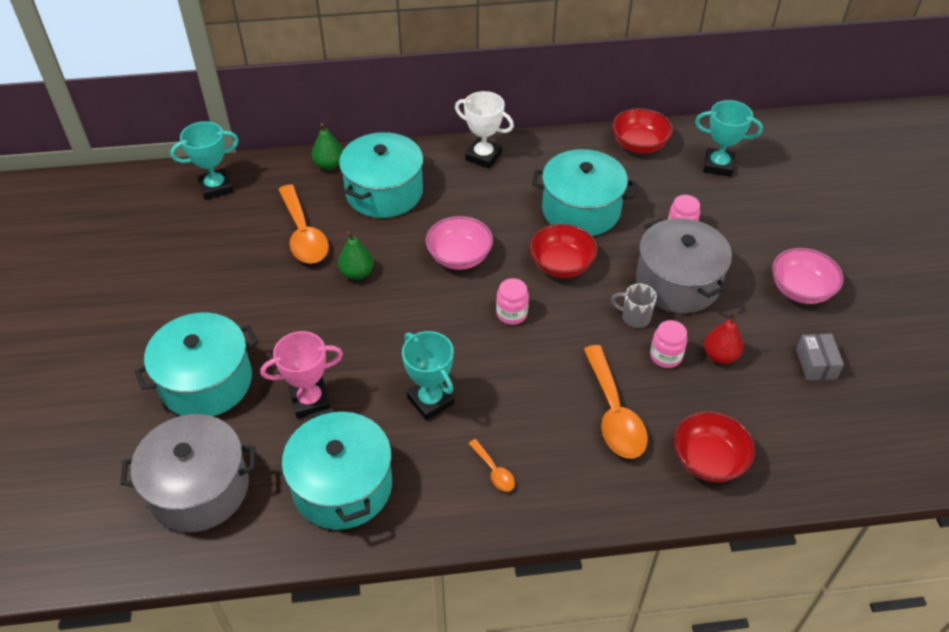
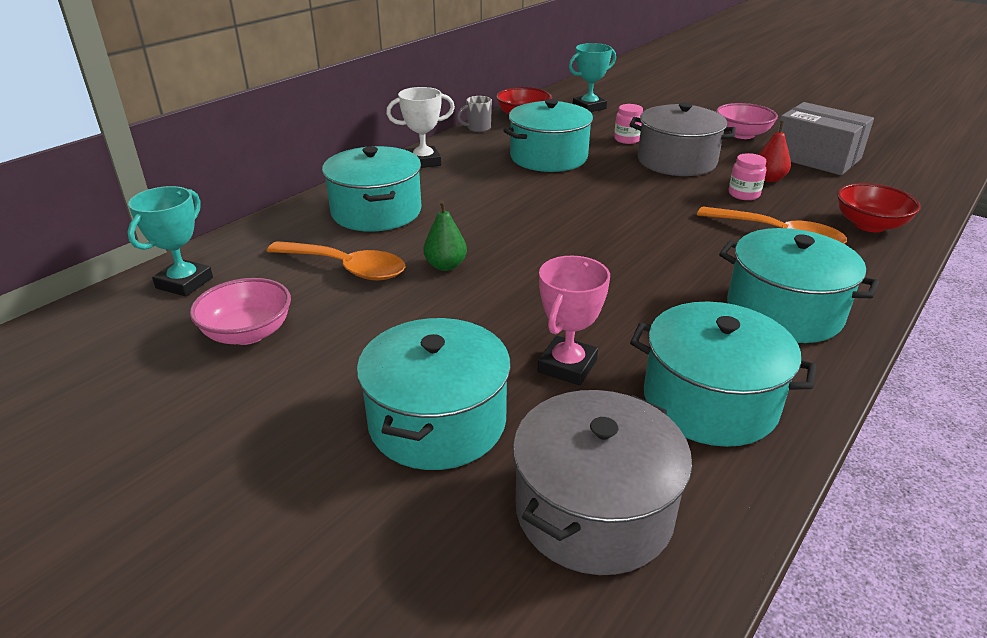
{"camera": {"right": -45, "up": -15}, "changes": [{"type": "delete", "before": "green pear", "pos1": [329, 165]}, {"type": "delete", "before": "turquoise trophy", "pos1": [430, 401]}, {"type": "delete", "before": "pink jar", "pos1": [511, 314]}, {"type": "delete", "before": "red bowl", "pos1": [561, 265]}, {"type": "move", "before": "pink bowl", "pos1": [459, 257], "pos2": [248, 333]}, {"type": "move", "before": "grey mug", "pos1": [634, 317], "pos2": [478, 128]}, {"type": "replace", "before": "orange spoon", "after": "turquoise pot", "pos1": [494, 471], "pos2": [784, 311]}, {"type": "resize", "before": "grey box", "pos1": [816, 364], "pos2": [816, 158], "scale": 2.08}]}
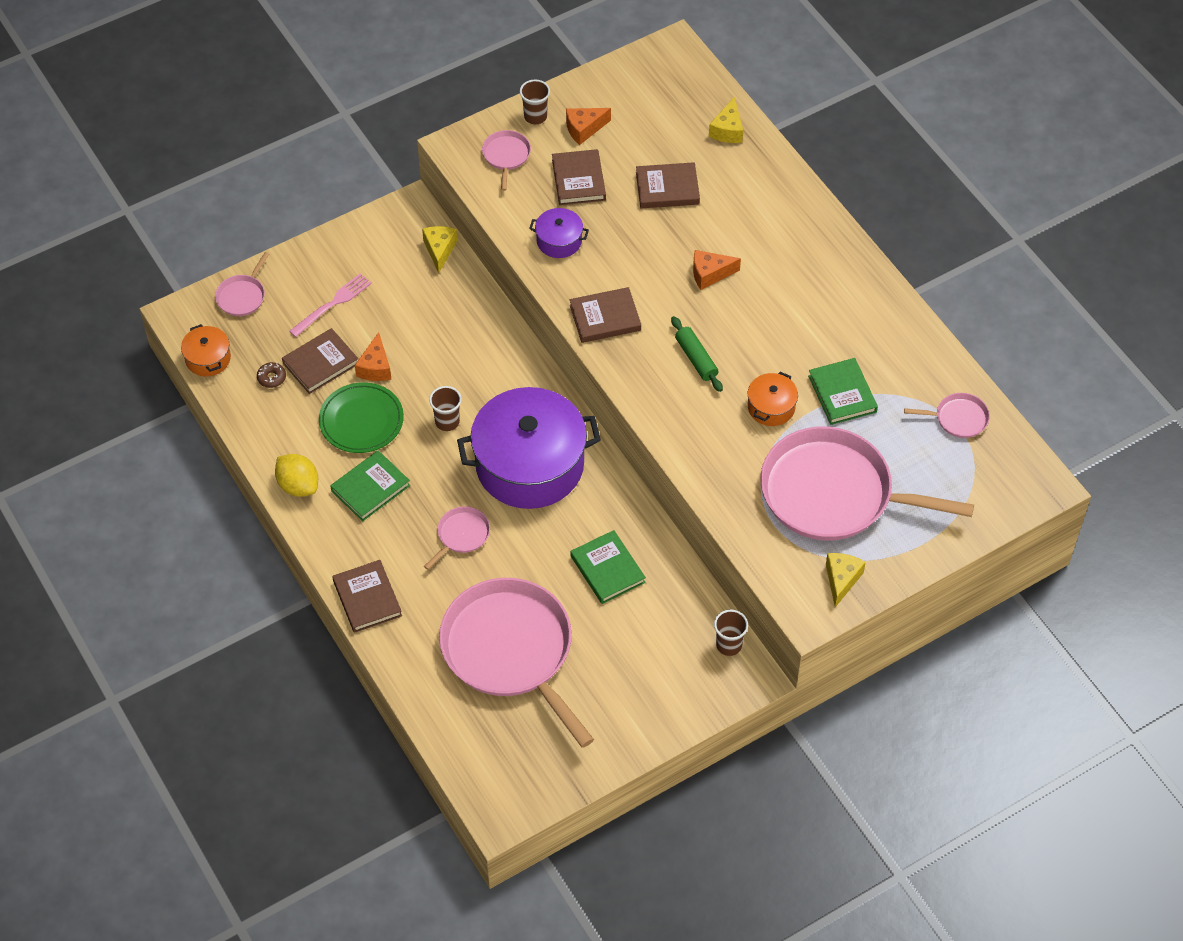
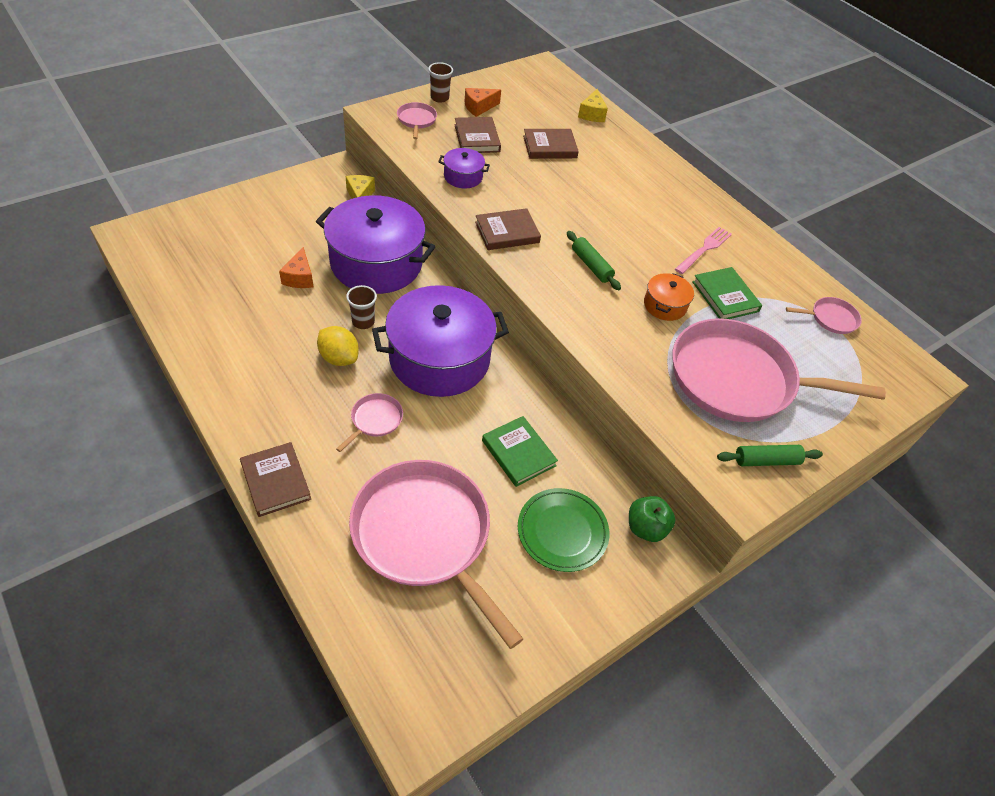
{"camera": {"right": -10, "up": -5}, "changes": [{"type": "delete", "before": "orange pot", "pos1": [208, 358]}, {"type": "delete", "before": "pink pan", "pos1": [242, 296]}, {"type": "delete", "before": "brown donut", "pos1": [271, 378]}, {"type": "delete", "before": "brown book", "pos1": [320, 363]}, {"type": "delete", "before": "green book", "pos1": [370, 488]}, {"type": "delete", "before": "orange cheese", "pos1": [710, 274]}, {"type": "insert", "after": "purple pot", "pos2": [376, 263]}, {"type": "move", "before": "yellow lemon", "pos1": [298, 485], "pos2": [339, 358]}, {"type": "move", "before": "pink fork", "pos1": [333, 304], "pos2": [704, 249]}, {"type": "move", "before": "green plate", "pos1": [361, 420], "pos2": [562, 531]}, {"type": "replace", "before": "brown cup", "after": "green apple", "pos1": [729, 645], "pos2": [646, 528]}, {"type": "replace", "before": "yellow cheese", "after": "green rolling pin", "pos1": [841, 580], "pos2": [766, 461]}]}
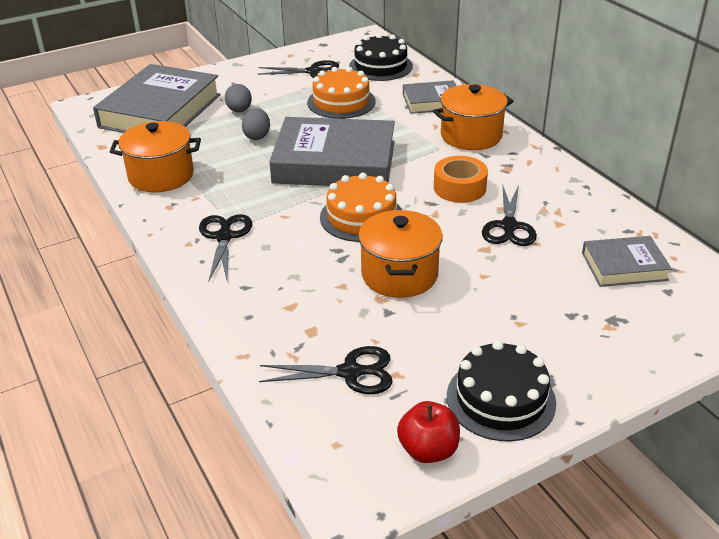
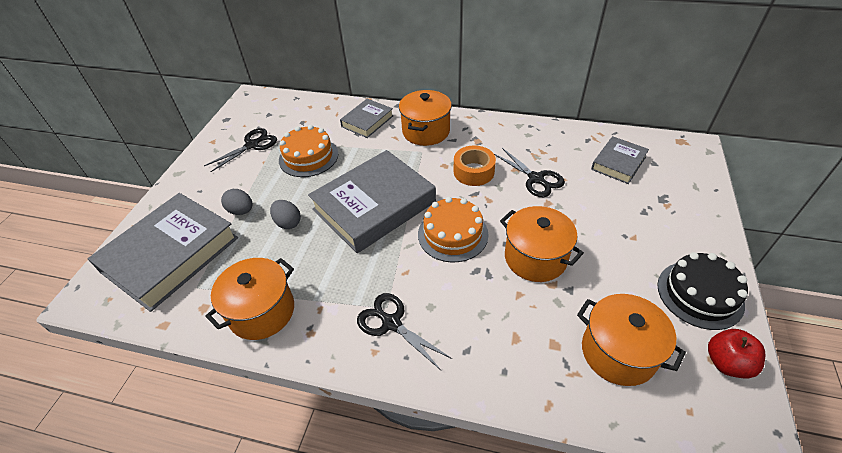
{"camera": {"right": -45, "up": 10}, "changes": [{"type": "delete", "before": "black cake", "pos1": [380, 66]}, {"type": "replace", "before": "black scissors", "after": "orange pot", "pos1": [350, 372], "pos2": [618, 352]}, {"type": "rotate", "before": "grey book", "pos1": [160, 111], "pos2": [170, 254], "turn": 60}]}
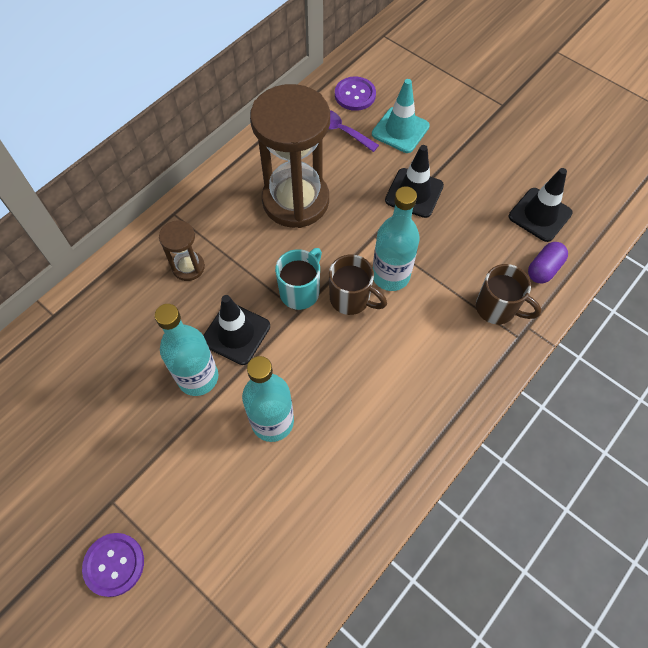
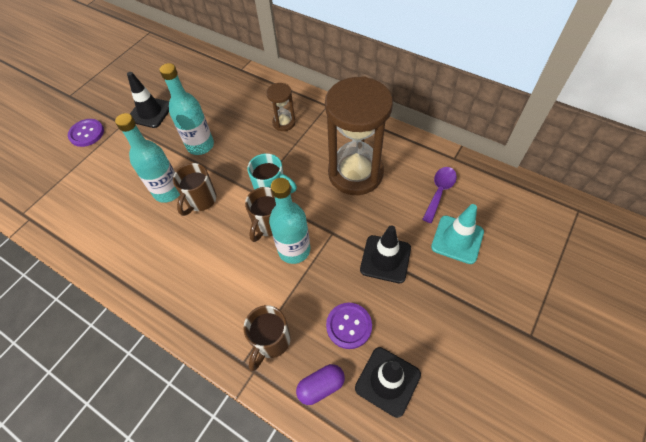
{"camera": {"right": 85, "up": -5}, "changes": [{"type": "insert", "after": "brown mug", "pos2": [200, 200]}, {"type": "move", "before": "black traffic cone", "pos1": [236, 333], "pos2": [150, 112]}, {"type": "move", "before": "purple button", "pos1": [355, 95], "pos2": [349, 326]}, {"type": "rotate", "before": "purple capsule", "pos1": [544, 269], "pos2": [321, 386], "turn": -60}]}
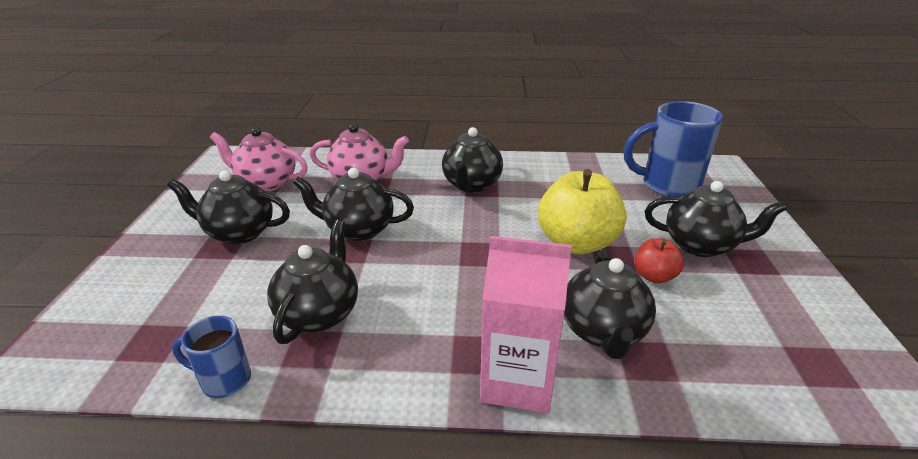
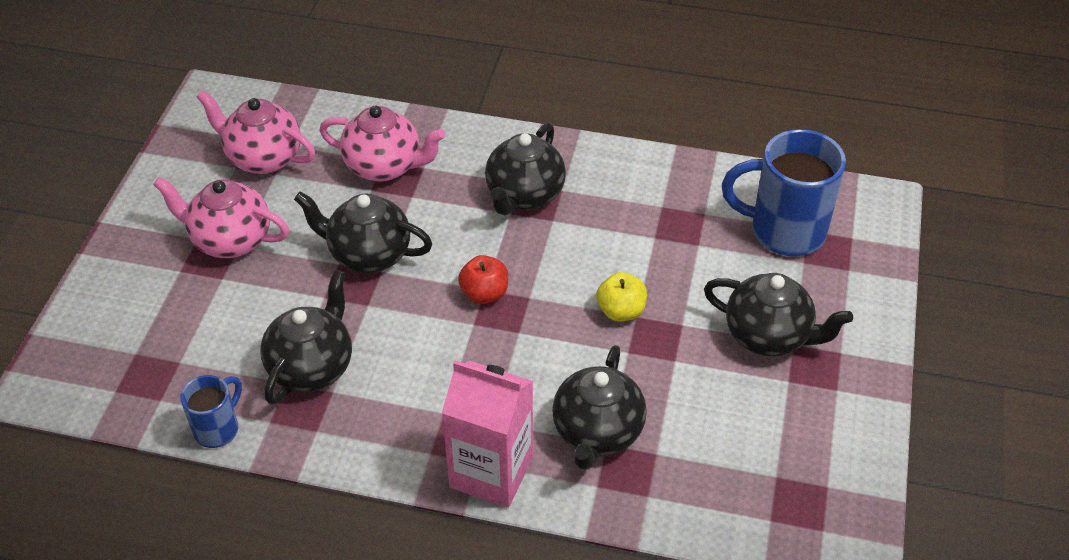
{"camera": {"right": 10, "up": 15}, "changes": [{"type": "move", "before": "red apple", "pos1": [654, 276], "pos2": [484, 294]}, {"type": "recolor", "before": "black teapot", "after": "pink teapot", "pos1": [239, 233], "pos2": [230, 240]}, {"type": "rotate", "before": "blue mug", "pos1": [224, 380], "pos2": [218, 429], "turn": 105}, {"type": "resize", "before": "yellow apple", "pos1": [577, 243], "pos2": [621, 311], "scale": 0.51}]}
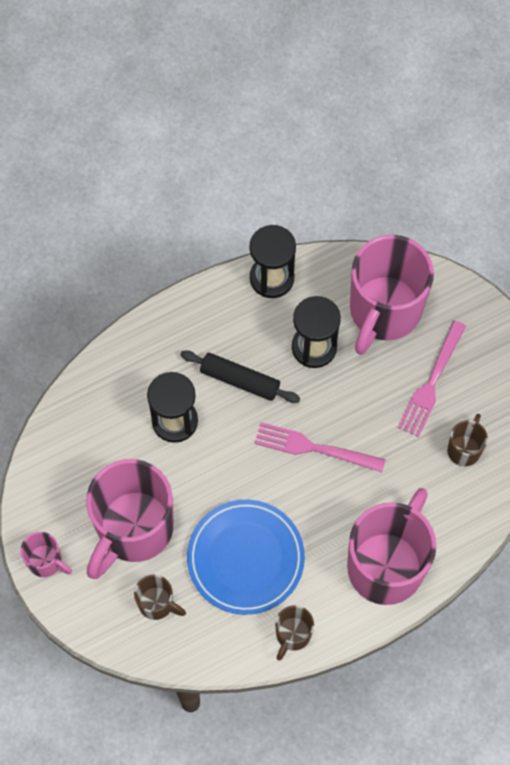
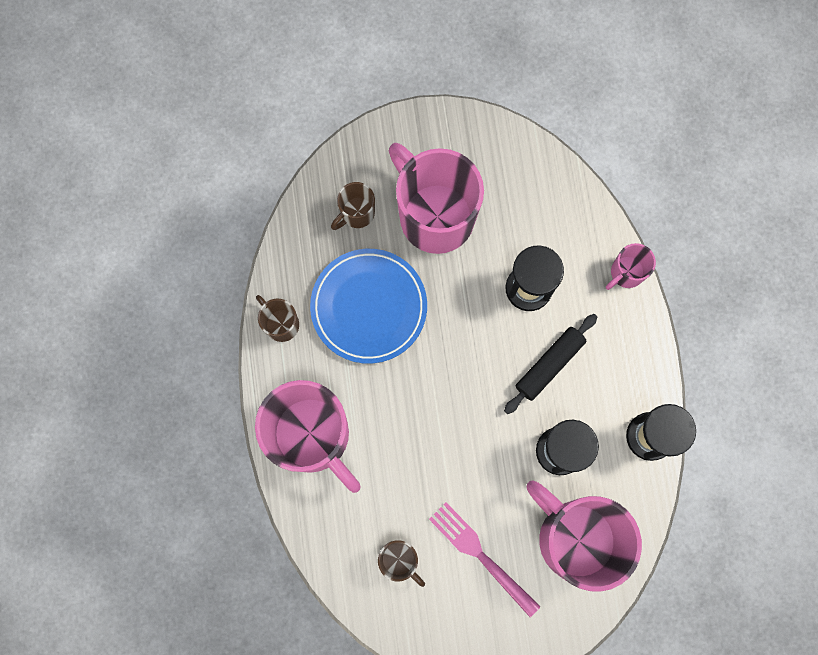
{"camera": {"right": 110, "up": 10}, "changes": [{"type": "delete", "before": "pink fork", "pos1": [314, 448]}, {"type": "move", "before": "pink mug", "pos1": [46, 561], "pos2": [626, 273]}]}
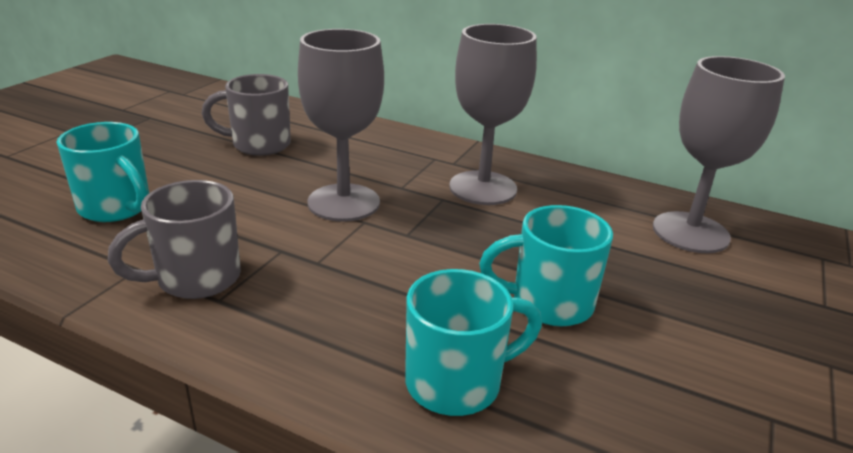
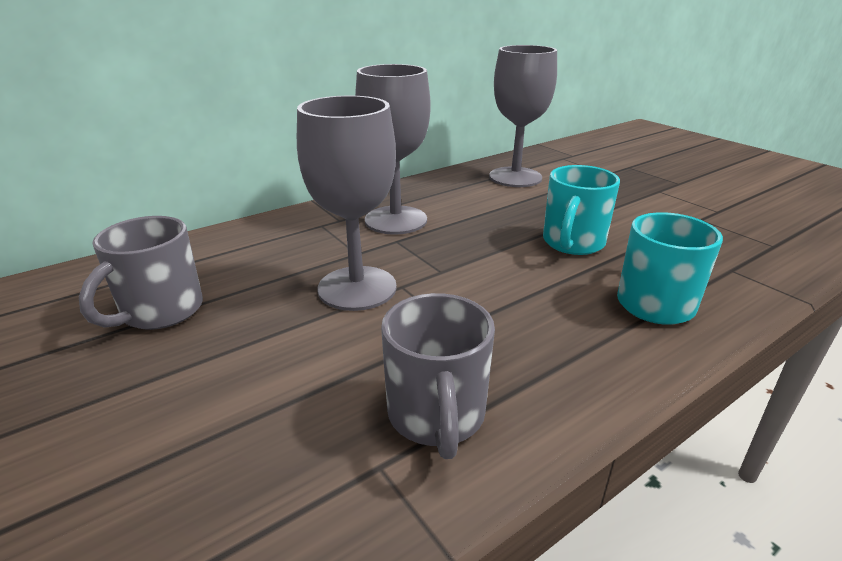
{"camera": {"right": -60, "up": 0}, "changes": [{"type": "delete", "before": "turquoise mug", "pos1": [116, 208]}]}
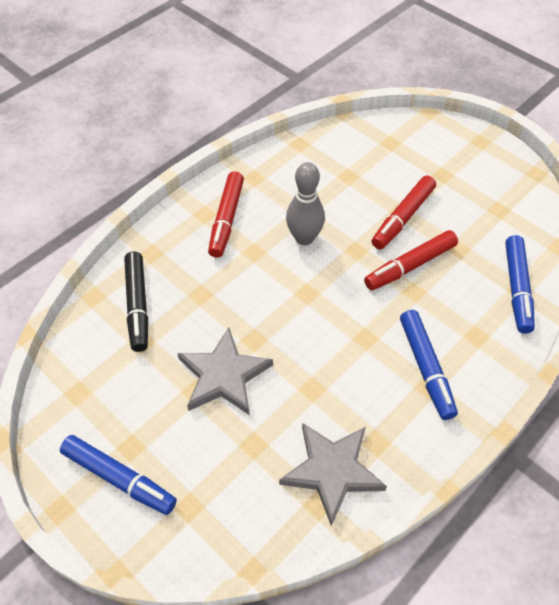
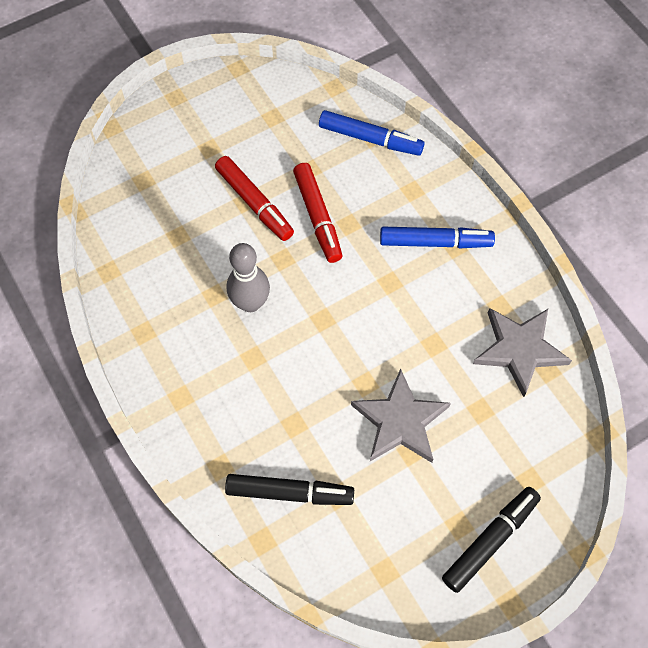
{"camera": {"right": -75, "up": 10}, "changes": [{"type": "delete", "before": "red marker", "pos1": [226, 219]}, {"type": "recolor", "before": "blue marker", "after": "black marker", "pos1": [119, 478], "pos2": [490, 540]}]}
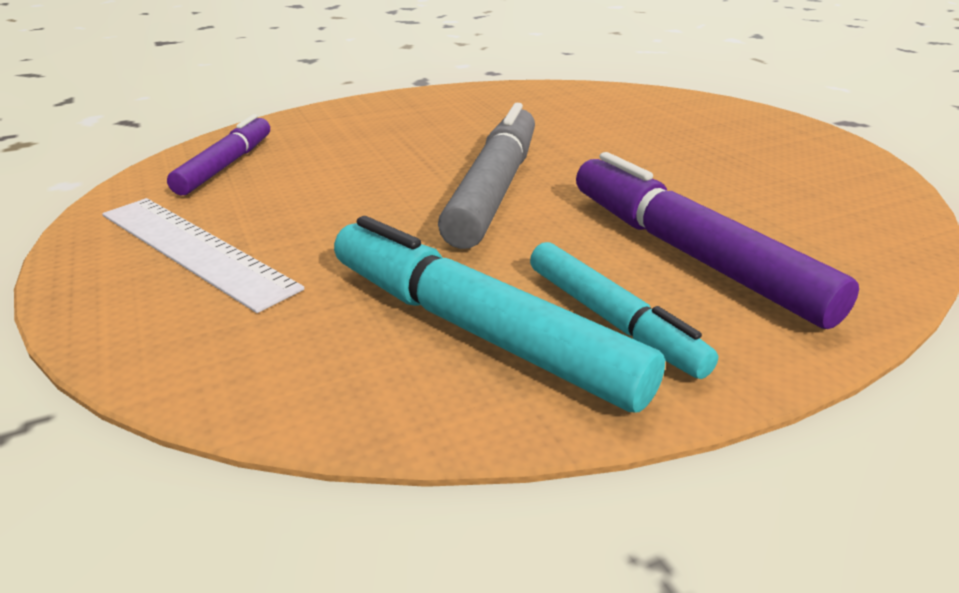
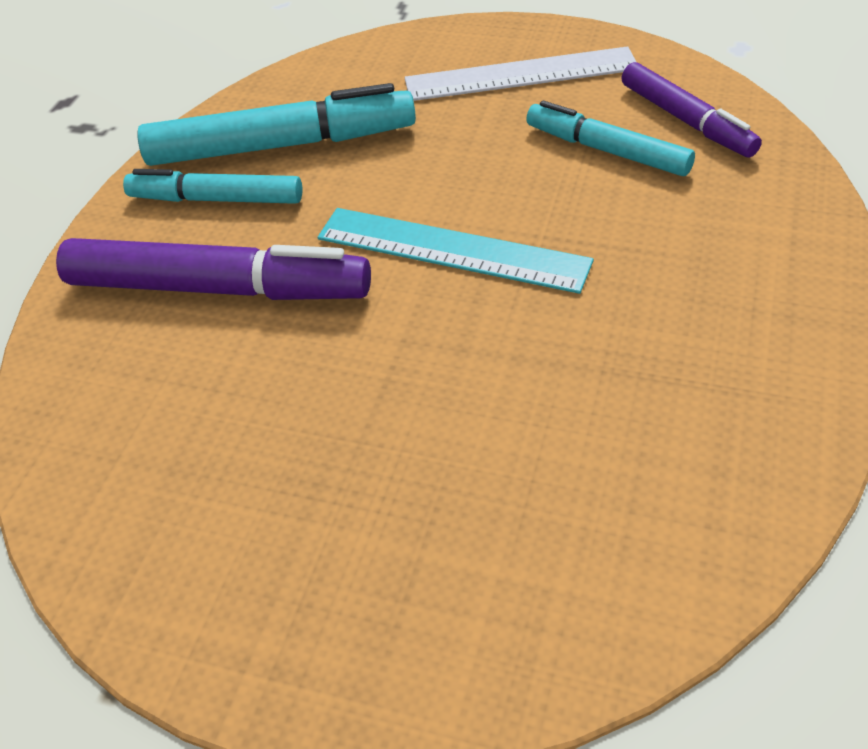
{"camera": {"right": 135, "up": 15}, "changes": [{"type": "insert", "after": "turquoise marker", "pos2": [607, 150]}, {"type": "replace", "before": "grey marker", "after": "turquoise ruler", "pos1": [494, 189], "pos2": [452, 250]}]}
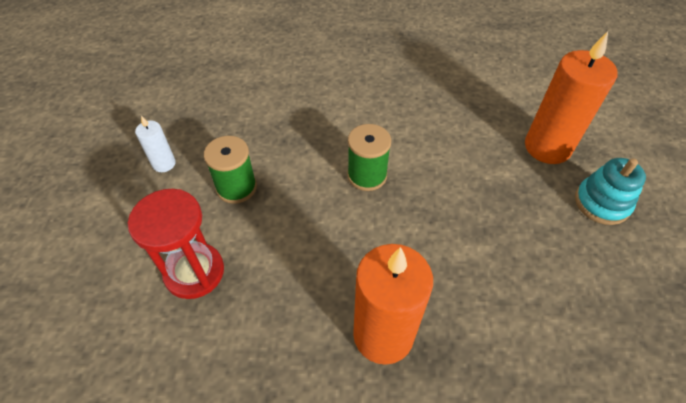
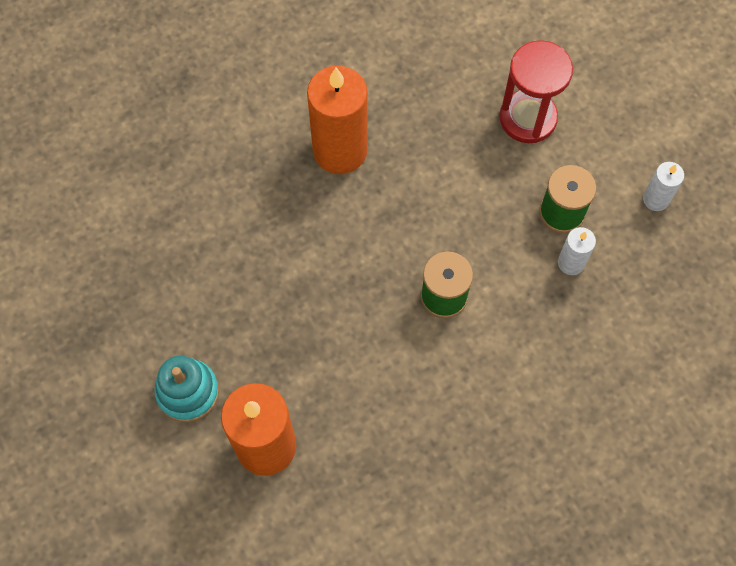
{"camera": {"right": 150, "up": 15}, "changes": [{"type": "insert", "after": "white candle", "pos2": [571, 263]}]}
